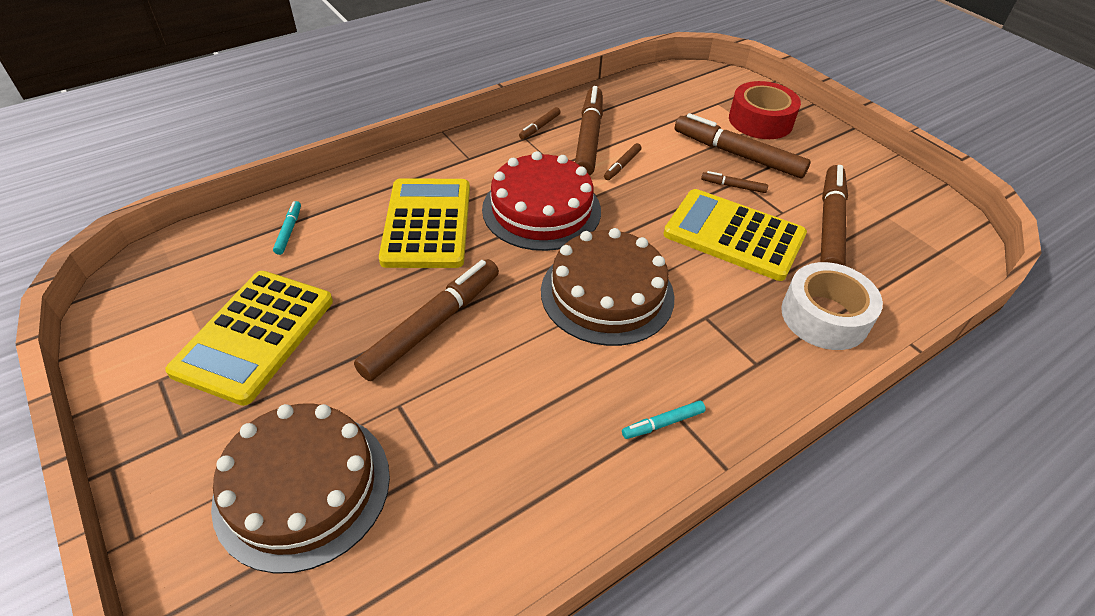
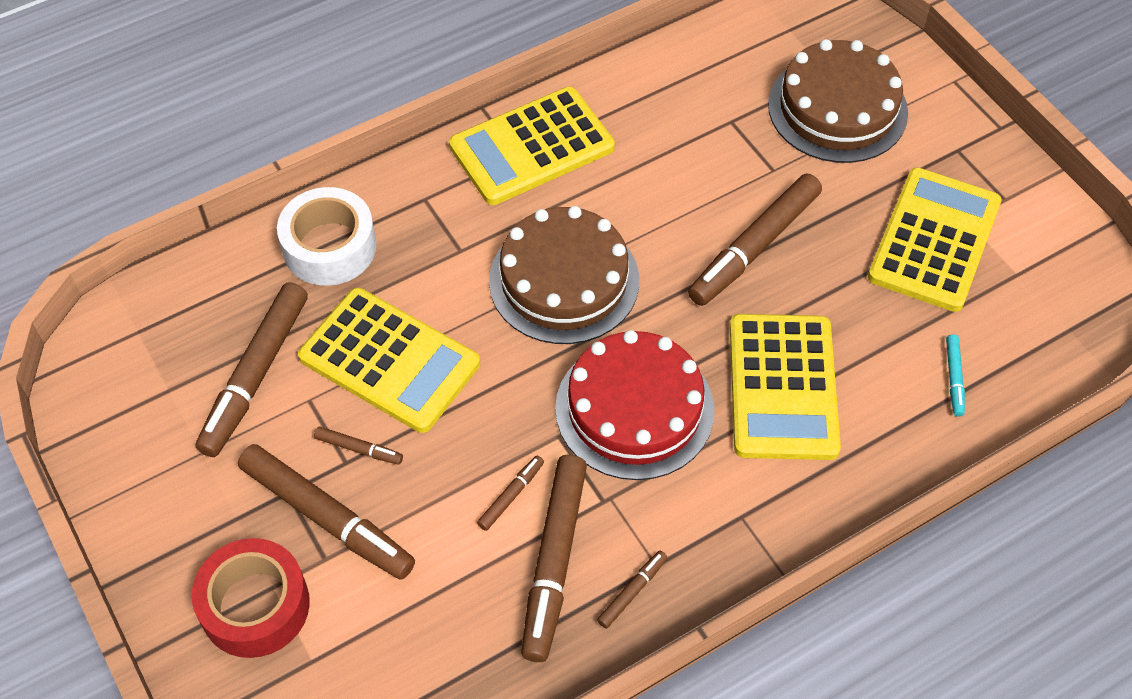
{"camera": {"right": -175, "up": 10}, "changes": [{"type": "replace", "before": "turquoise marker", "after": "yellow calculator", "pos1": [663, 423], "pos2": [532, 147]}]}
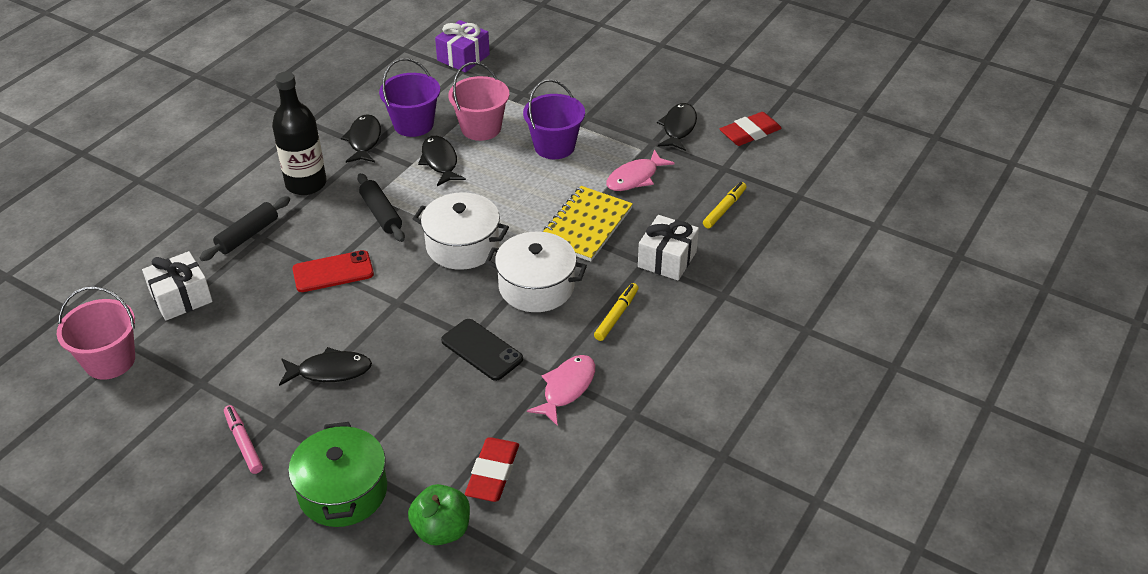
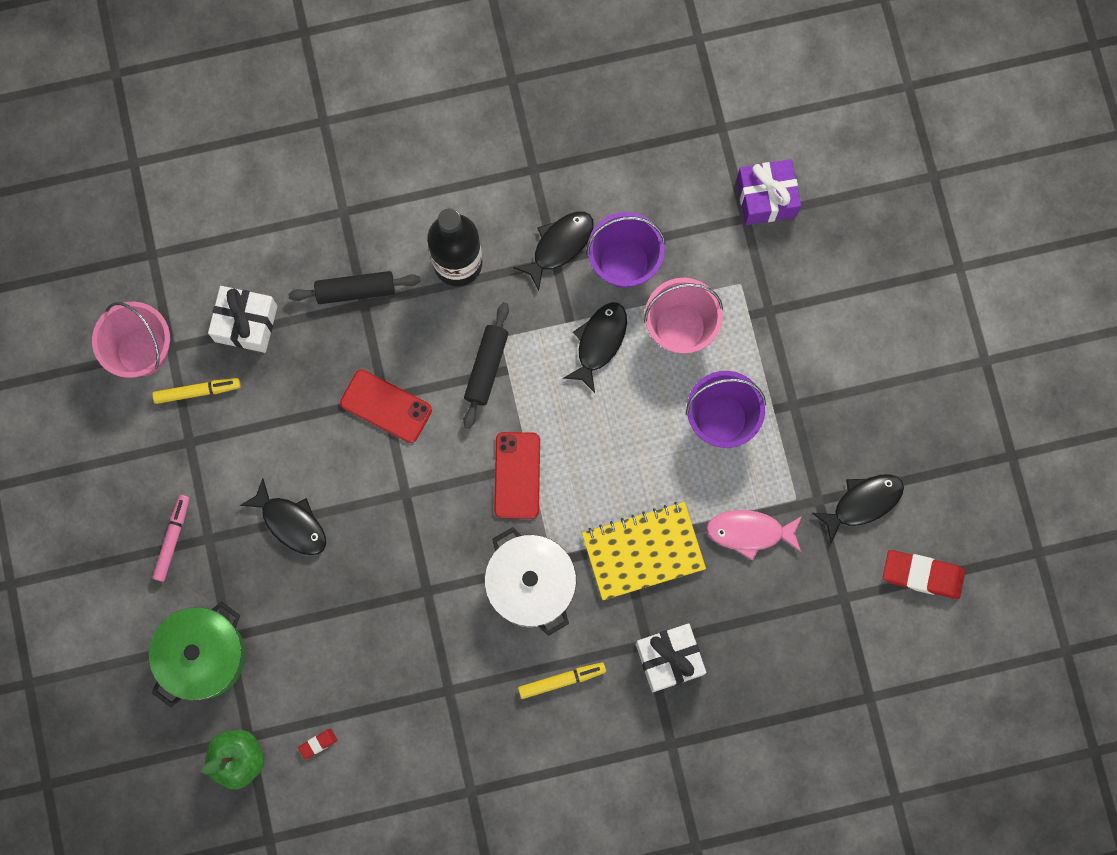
{"camera": {"right": 45, "up": 35}, "changes": [{"type": "delete", "before": "black phone", "pos1": [482, 350]}, {"type": "delete", "before": "pink fish", "pos1": [566, 388]}, {"type": "move", "before": "yellow marker", "pos1": [724, 209], "pos2": [197, 391]}, {"type": "replace", "before": "white pot", "after": "red phone", "pos1": [462, 245], "pos2": [517, 475]}, {"type": "resize", "before": "red eraser", "pos1": [493, 473], "pos2": [318, 744], "scale": 0.45}]}
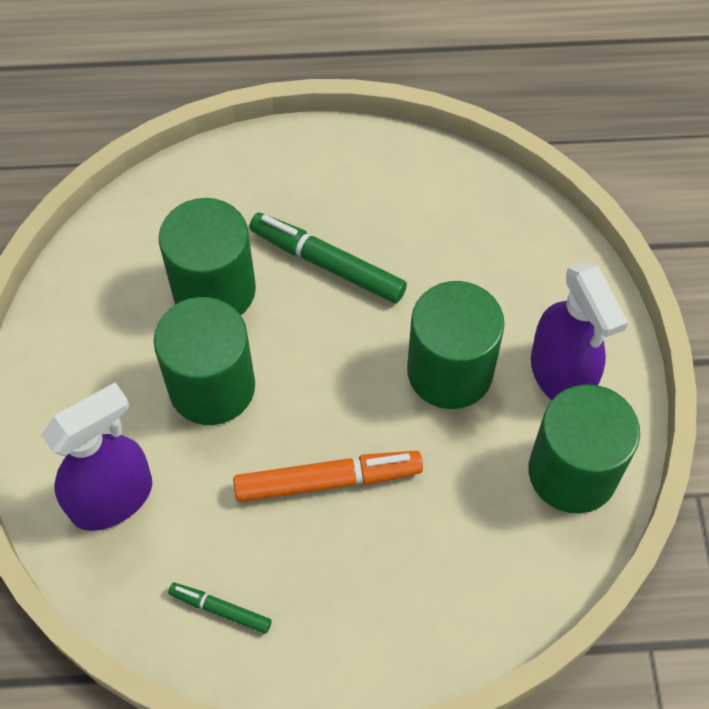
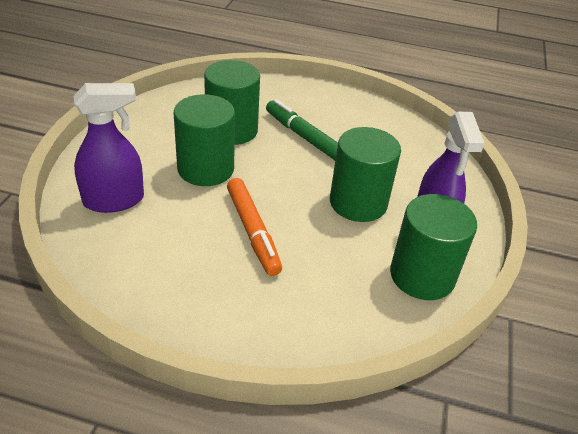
{"camera": {"right": 15, "up": -20}, "changes": [{"type": "delete", "before": "green marker", "pos1": [220, 610]}, {"type": "rotate", "before": "orange marker", "pos1": [328, 480], "pos2": [253, 231], "turn": 60}]}
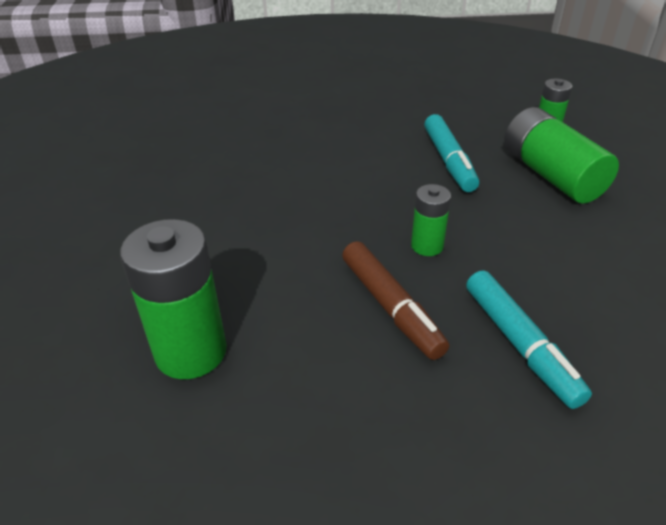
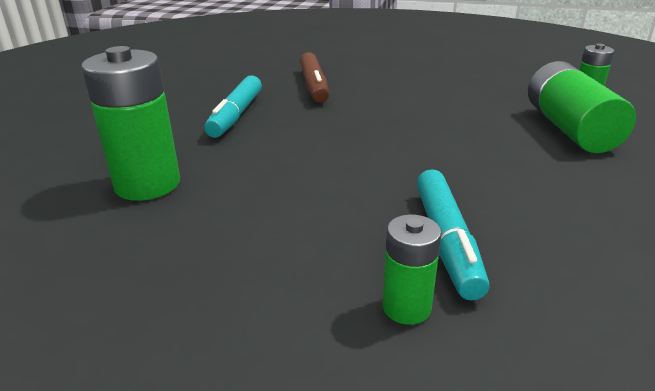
{"camera": {"right": 20, "up": -10}, "changes": [{"type": "move", "before": "brown marker", "pos1": [391, 307], "pos2": [314, 86]}, {"type": "move", "before": "green battery", "pos1": [427, 246], "pos2": [406, 307]}, {"type": "move", "before": "turquoise marker", "pos1": [449, 161], "pos2": [236, 115]}]}
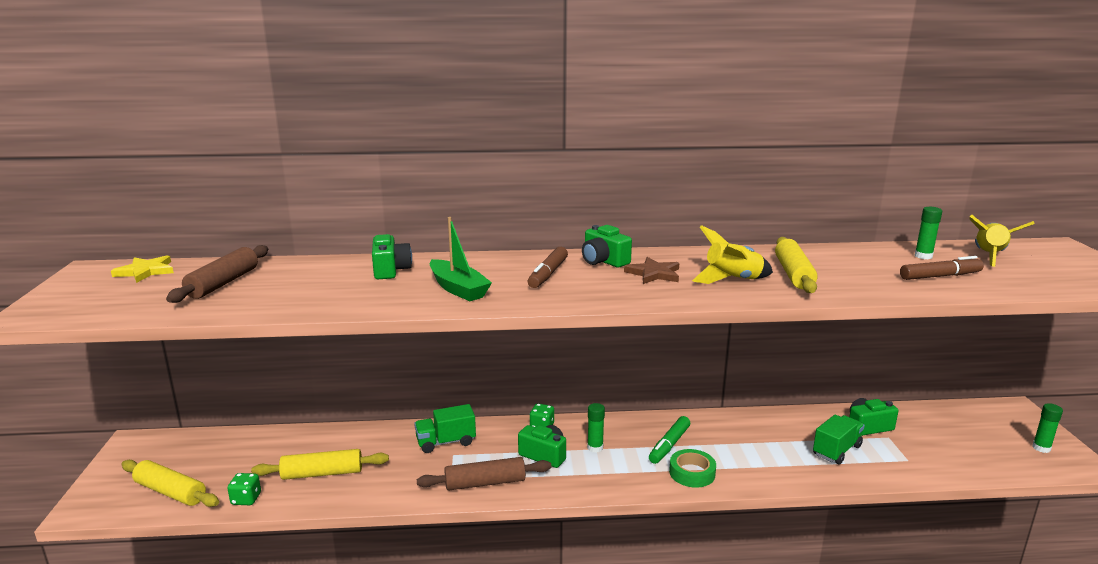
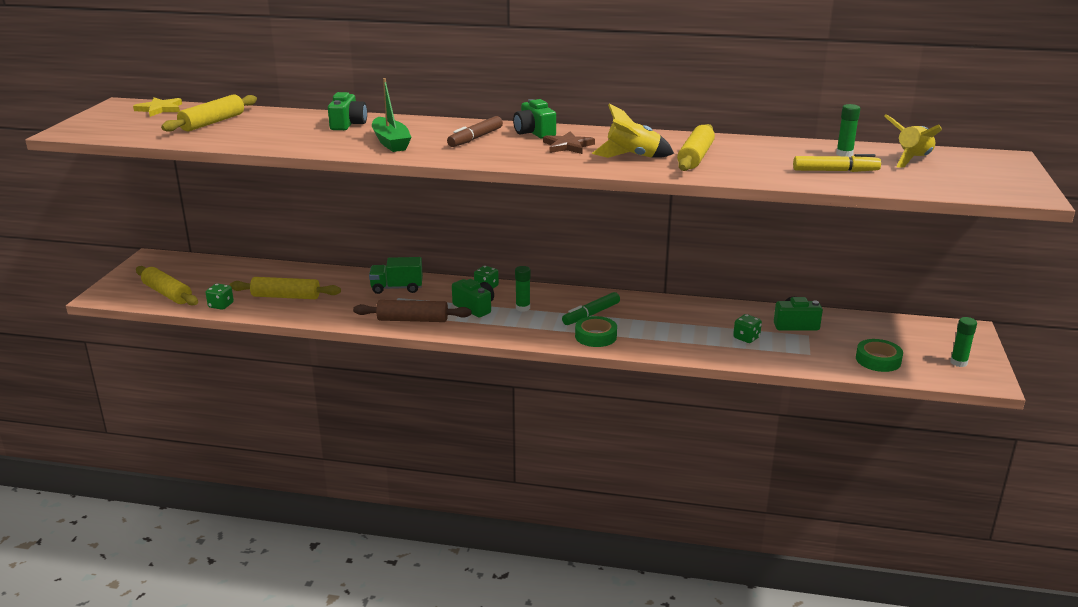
{"camera": {"right": 15, "up": 5}, "changes": [{"type": "insert", "after": "green tape", "pos2": [878, 360]}, {"type": "replace", "before": "green truck", "after": "green dice", "pos1": [836, 450], "pos2": [746, 338]}, {"type": "recolor", "before": "brown rolling pin", "after": "yellow rolling pin", "pos1": [223, 283], "pos2": [212, 122]}, {"type": "recolor", "before": "brown marker", "after": "yellow marker", "pos1": [940, 276], "pos2": [835, 171]}]}
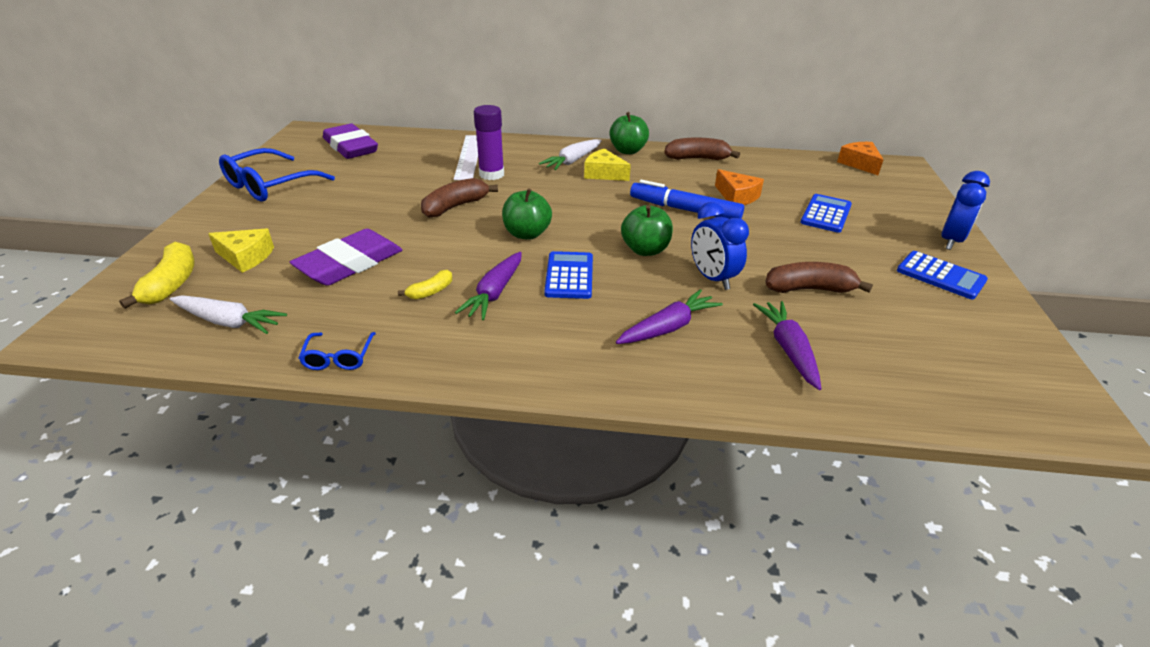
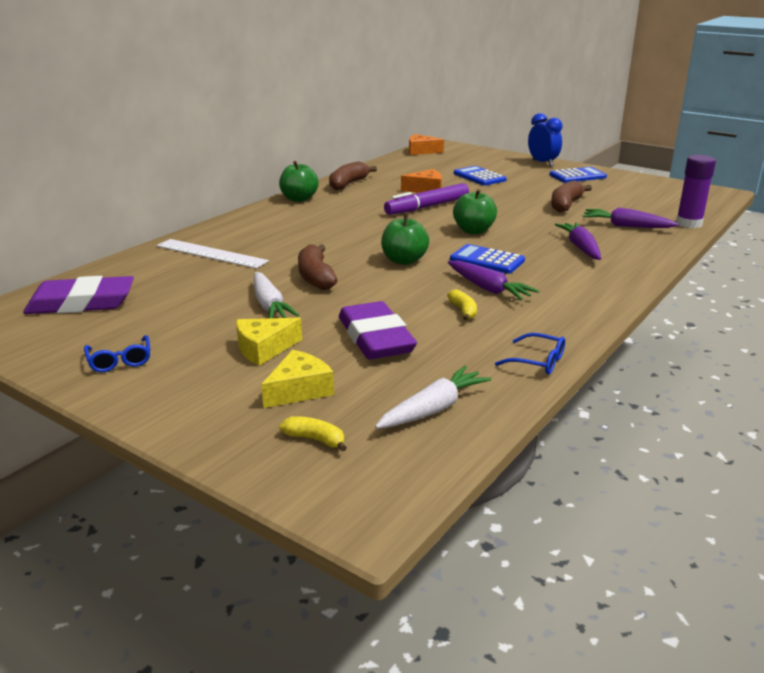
{"camera": {"right": -60, "up": -10}, "changes": [{"type": "delete", "before": "blue clock", "pos1": [712, 278]}, {"type": "move", "before": "purple glue stick", "pos1": [491, 174], "pos2": [689, 224]}, {"type": "move", "before": "white carrot", "pos1": [572, 161], "pos2": [269, 305]}, {"type": "move", "before": "yellow cheese", "pos1": [603, 174], "pos2": [264, 349]}, {"type": "recolor", "before": "blue marker", "after": "purple marker", "pos1": [684, 210], "pos2": [427, 207]}, {"type": "resize", "before": "yellow banana", "pos1": [172, 284], "pos2": [315, 439], "scale": 0.57}, {"type": "resize", "before": "blue glasses", "pos1": [269, 185], "pos2": [120, 361], "scale": 0.51}]}
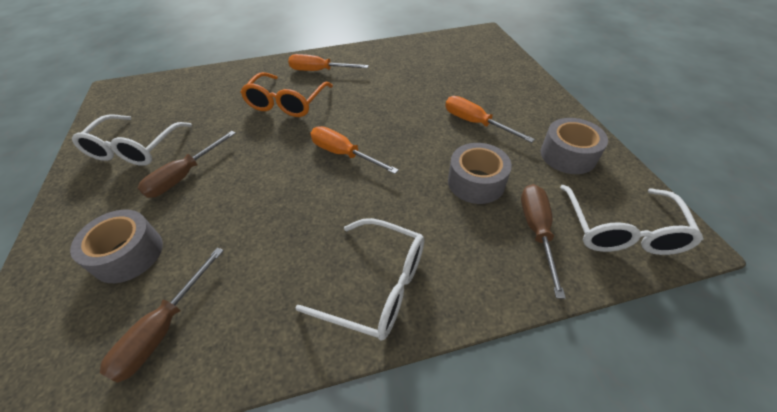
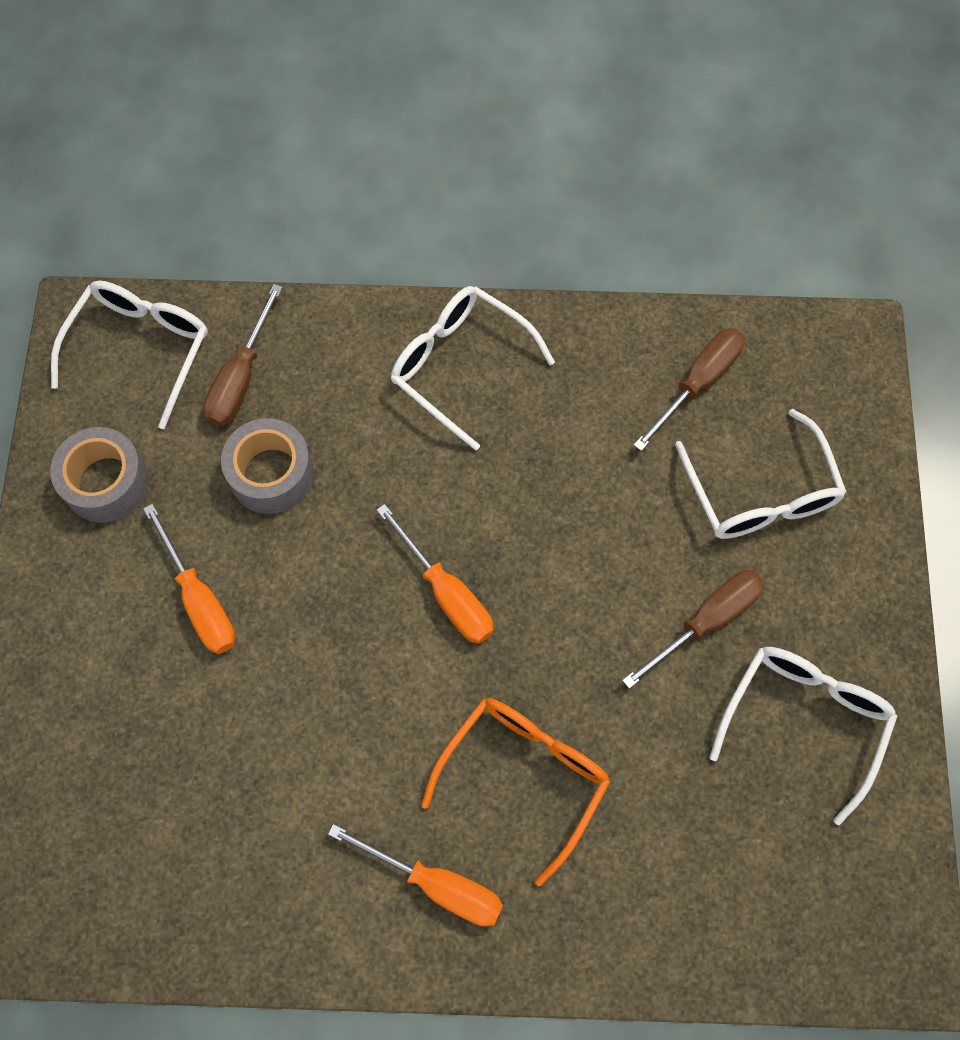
{"camera": {"right": -165, "up": 20}, "changes": [{"type": "replace", "before": "grey tape", "after": "white glasses", "pos1": [128, 254], "pos2": [761, 493]}]}
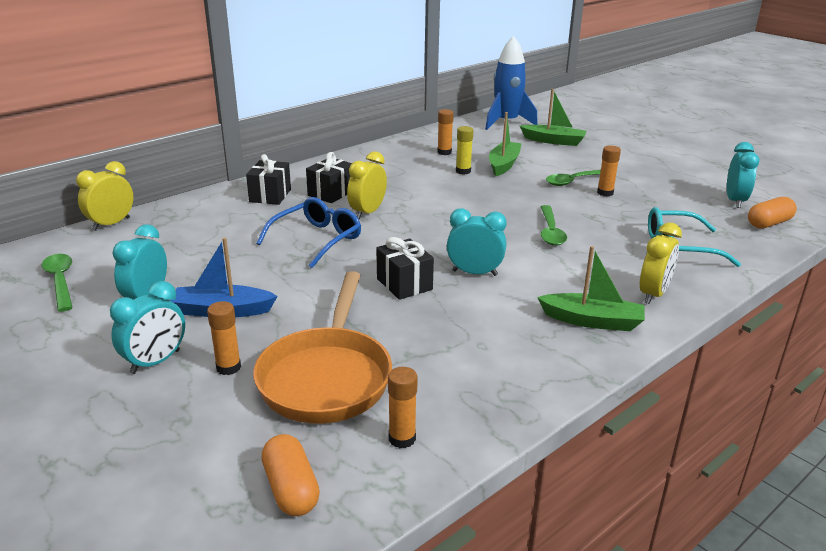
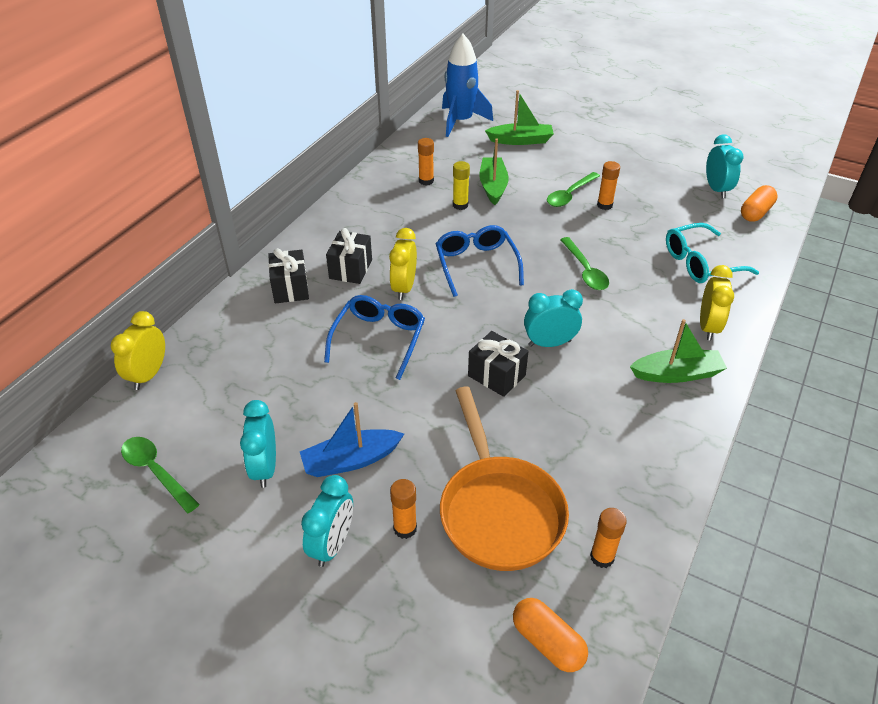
{"camera": {"right": -20, "up": 15}, "changes": [{"type": "insert", "after": "blue glasses", "pos2": [476, 264]}]}
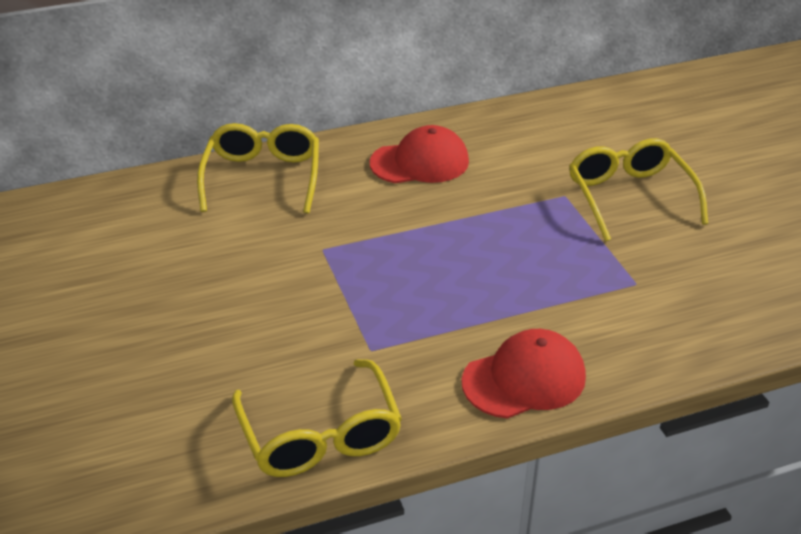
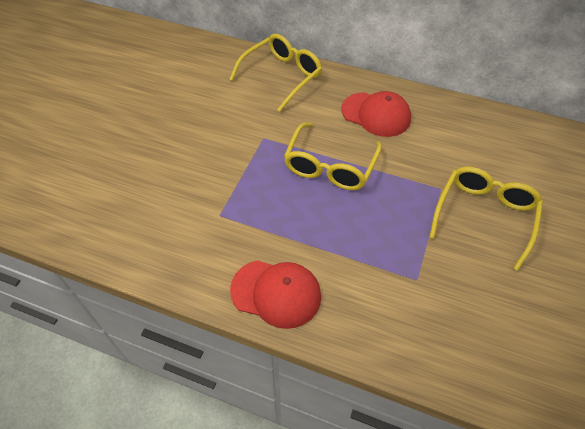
{"camera": {"right": 40, "up": 15}, "changes": [{"type": "move", "before": "yellow glasses", "pos1": [320, 435], "pos2": [330, 166]}]}
